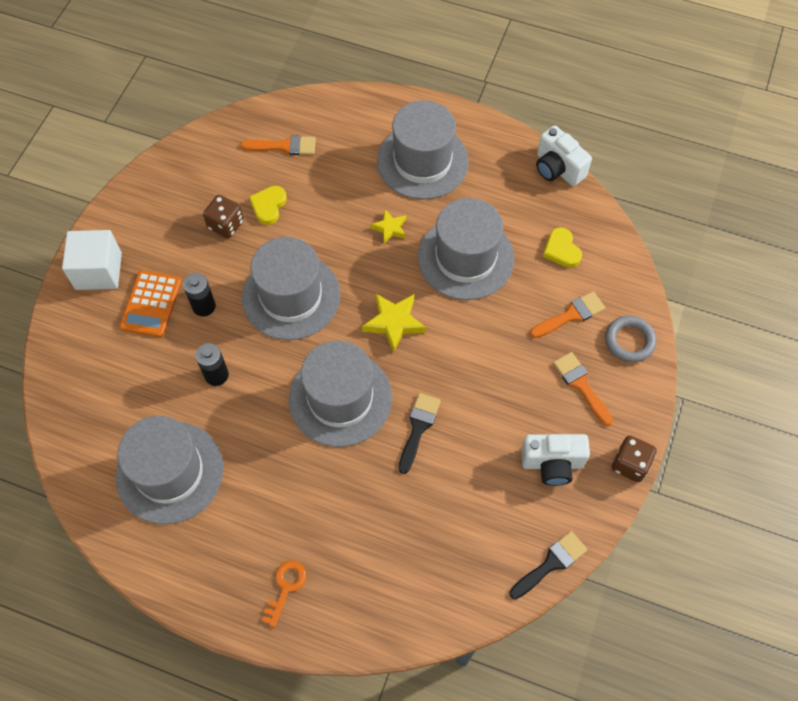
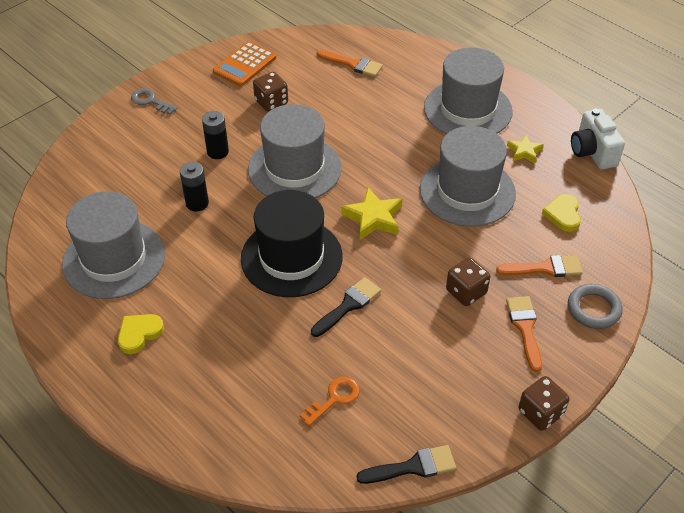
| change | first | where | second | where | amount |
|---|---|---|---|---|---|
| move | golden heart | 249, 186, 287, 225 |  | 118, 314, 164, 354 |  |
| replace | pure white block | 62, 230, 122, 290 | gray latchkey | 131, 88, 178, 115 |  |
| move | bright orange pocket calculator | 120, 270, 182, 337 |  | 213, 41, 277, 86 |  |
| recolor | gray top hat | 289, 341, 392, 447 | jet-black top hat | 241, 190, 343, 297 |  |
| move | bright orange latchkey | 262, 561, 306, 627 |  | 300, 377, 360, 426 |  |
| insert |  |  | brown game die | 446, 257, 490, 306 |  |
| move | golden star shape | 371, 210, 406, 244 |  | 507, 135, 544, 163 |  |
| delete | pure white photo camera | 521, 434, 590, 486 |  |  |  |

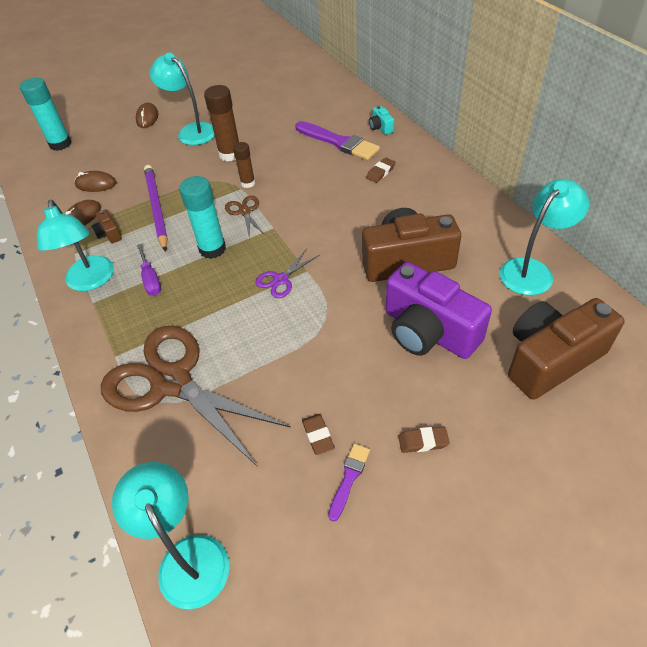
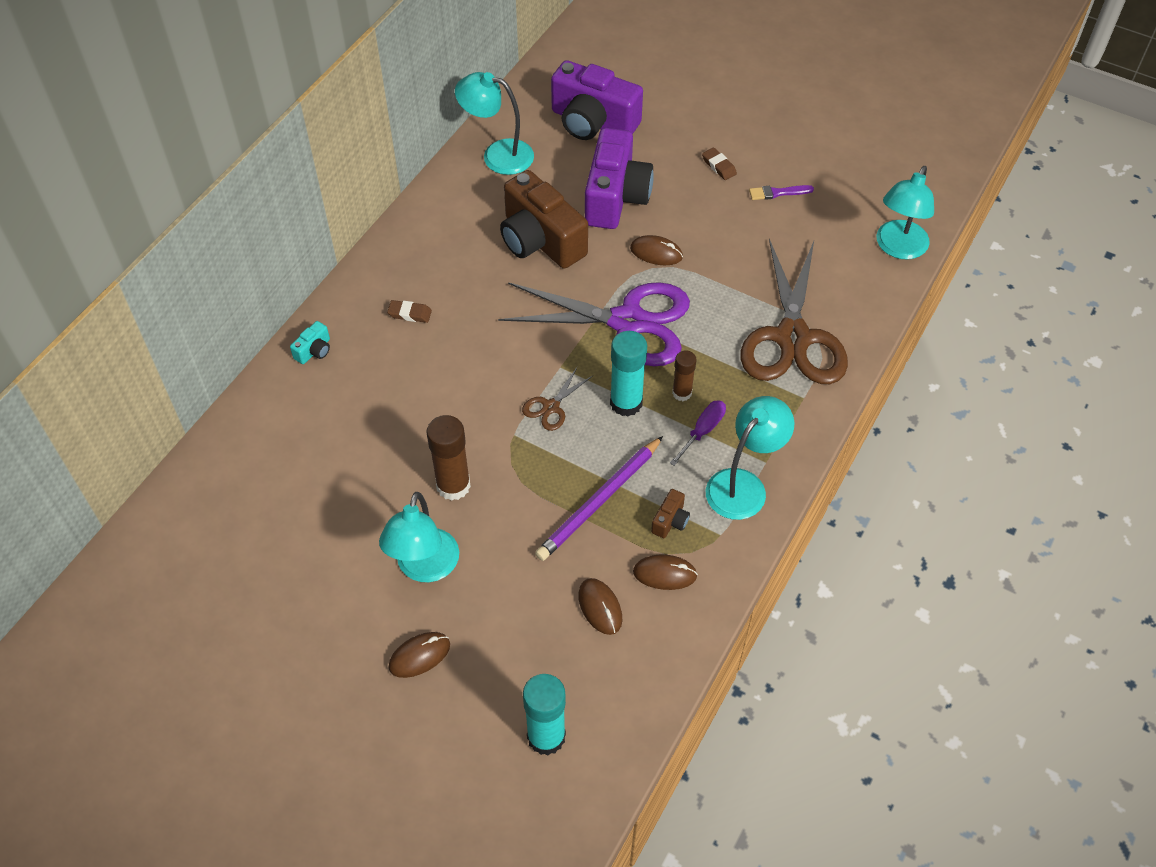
| change | first | where | second | where | amount |
|---|---|---|---|---|---|
| resize | violet pair of scissors | 255, 249, 319, 298 |  | 498, 282, 690, 366 | x2.40 |
| recolor | brown photo camera | 508, 298, 625, 400 | violet photo camera | 551, 60, 643, 140 |  |
| insert |  |  | brown PC mouse | 630, 235, 683, 265 |  |
| move | brown glue | 233, 142, 255, 188 |  | 672, 350, 696, 401 |  |
| delete | violet paintbrush | 295, 121, 380, 160 |  |  |  |
| delete | brown gum eraser | 302, 414, 335, 455 |  |  |  |

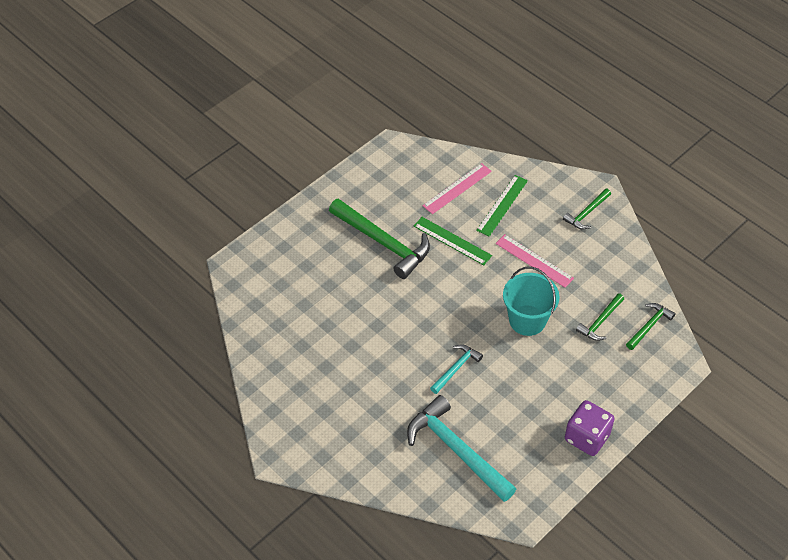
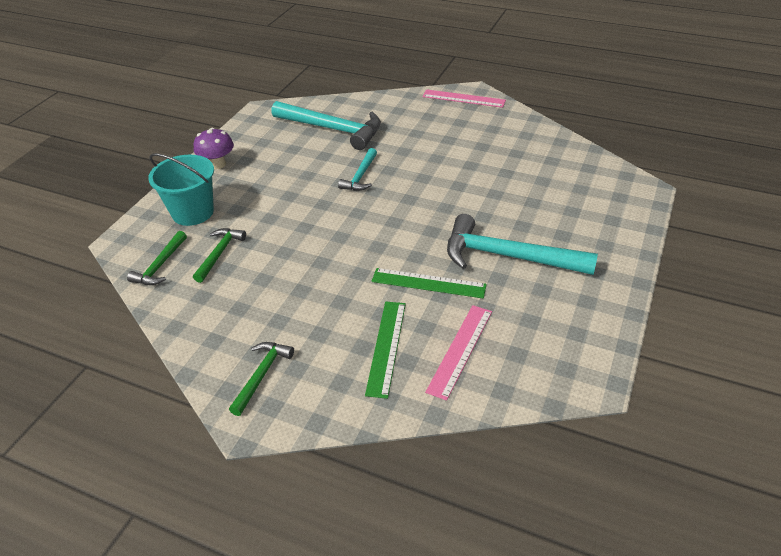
| change | first | where | second | where | amount |
|---|---|---|---|---|---|
| move | aqua pail | 503, 266, 560, 336 |  | 148, 153, 214, 226 |  |
| replace | violet game die | 565, 400, 615, 456 | violet mushroom | 193, 128, 234, 169 |  |
| move | rosy ruler | 496, 234, 574, 288 |  | 422, 89, 506, 108 |  |
| recolor | leaf-green hammer | 329, 199, 430, 279 | aqua hammer | 447, 214, 598, 275 |  |

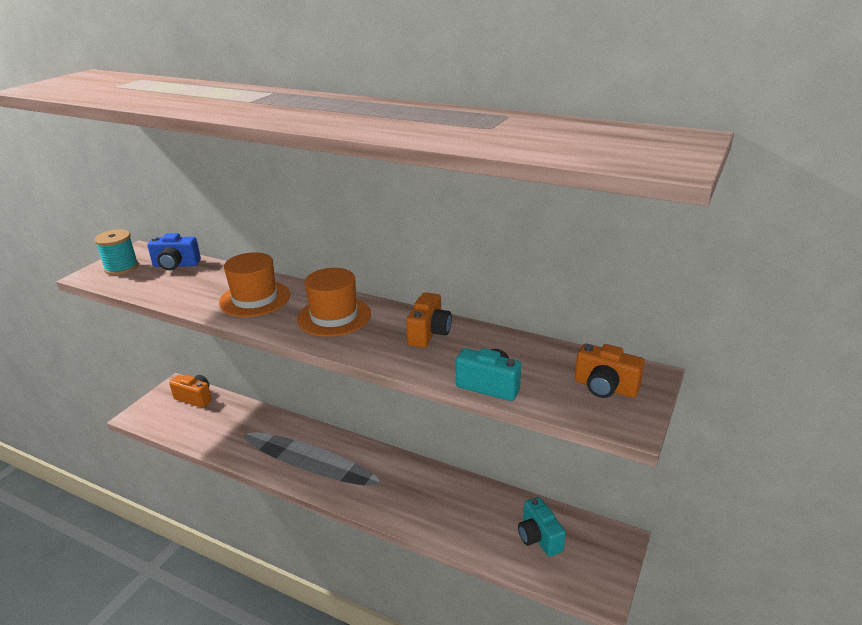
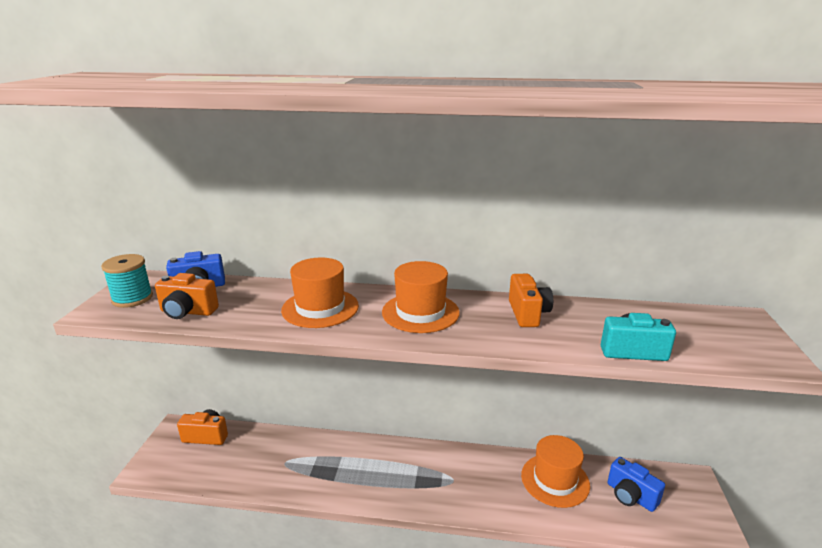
| change | first | where | second | where | amount |
|---|---|---|---|---|---|
| move | bright orange photo camera | 575, 343, 645, 398 |  | 155, 273, 219, 319 |  |
| insert |  |  | bright orange top hat | 521, 435, 590, 508 |  |
| recolor | aqua photo camera | 518, 497, 566, 557 | royal blue photo camera | 607, 457, 665, 512 |  |

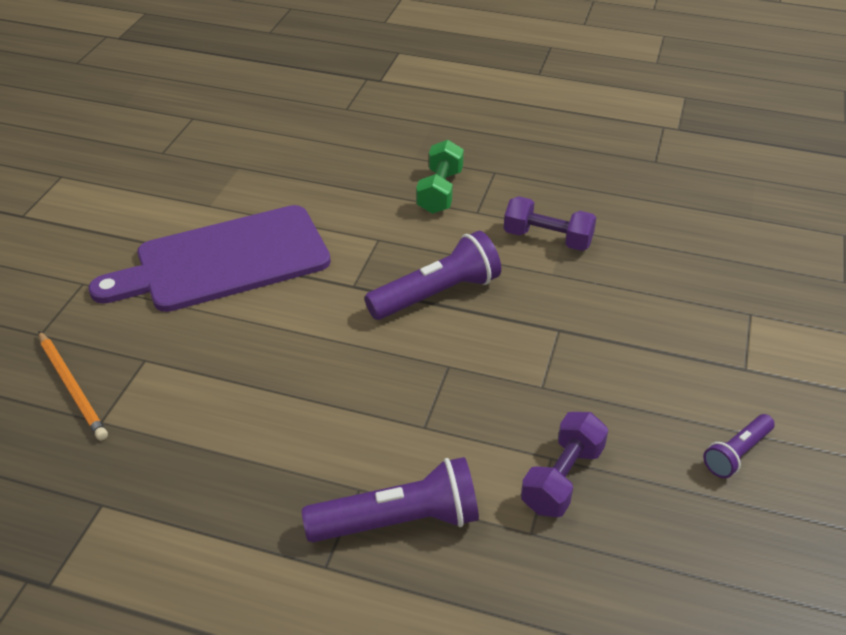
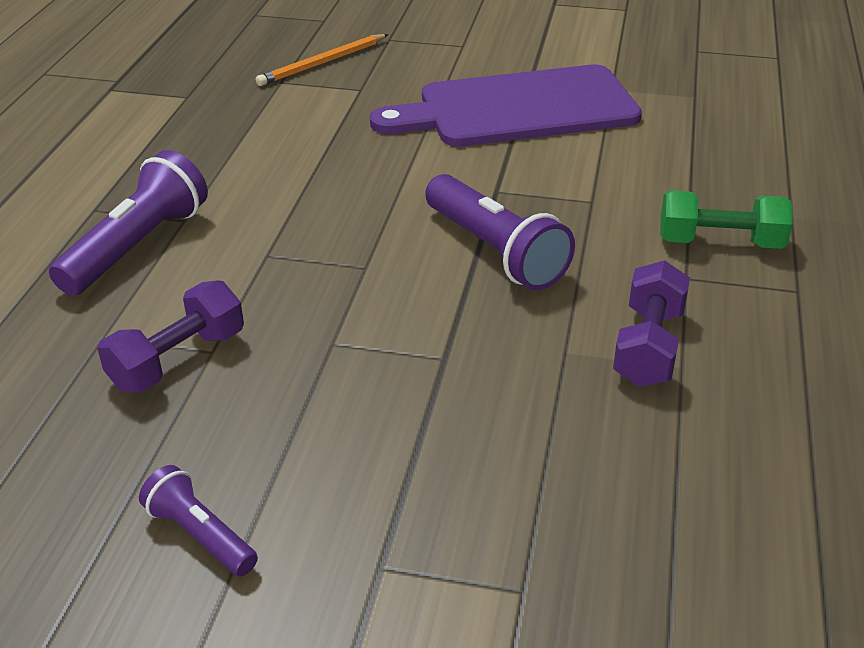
| change | first | where | second | where | amount |
|---|---|---|---|---|---|
| rotate | violet flashlight | 302, 457, 479, 542 |  | 49, 150, 208, 296 | 135 degrees counterclockwise |
| rotate | violet hand weight | 521, 412, 608, 517 |  | 97, 280, 244, 393 | 75 degrees counterclockwise |
| rotate | violet bread board | 88, 205, 331, 312 |  | 370, 65, 642, 147 | 75 degrees counterclockwise |

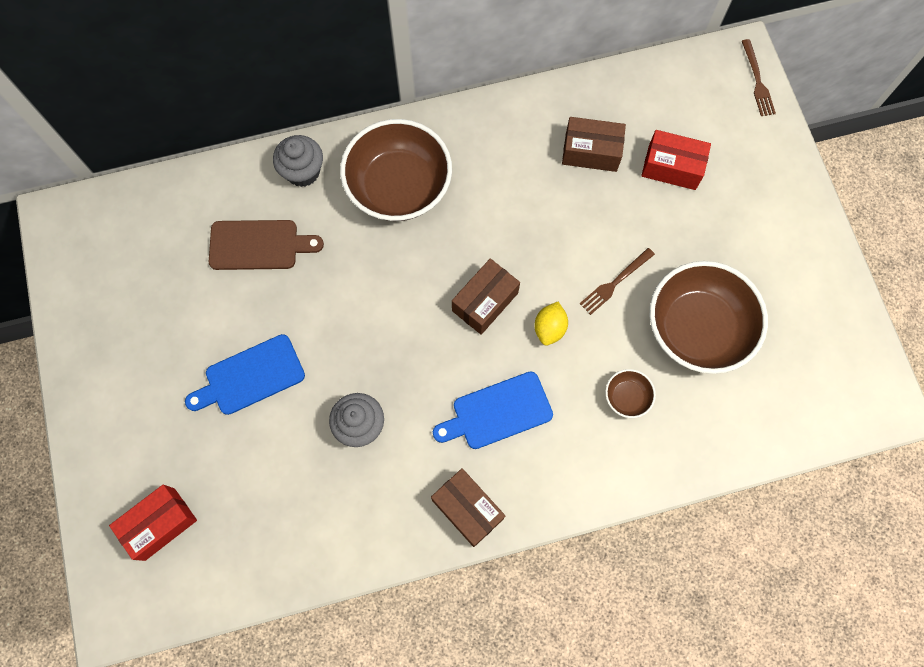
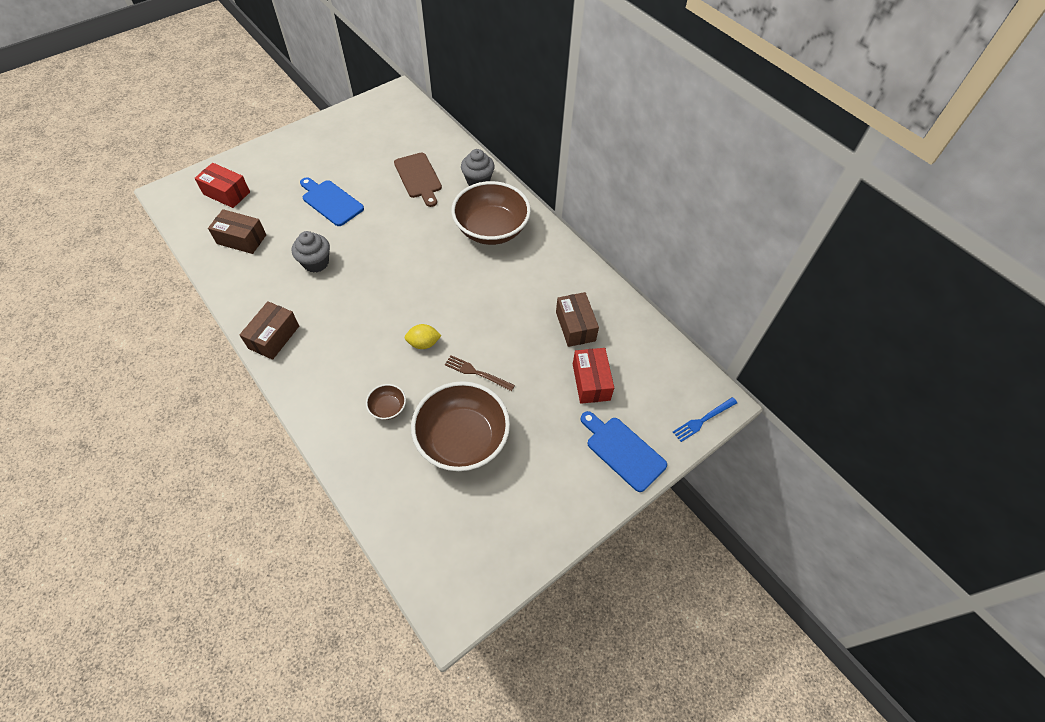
| change | first | where | second | where | amount |
|---|---|---|---|---|---|
| move | brown box | 452, 258, 520, 335 |  | 208, 209, 266, 254 |  |
| move | royal blue bread board | 433, 372, 553, 449 |  | 581, 411, 667, 492 |  |
| recolor | brown fork | 742, 39, 776, 116 | royal blue fork | 673, 397, 737, 442 |  |

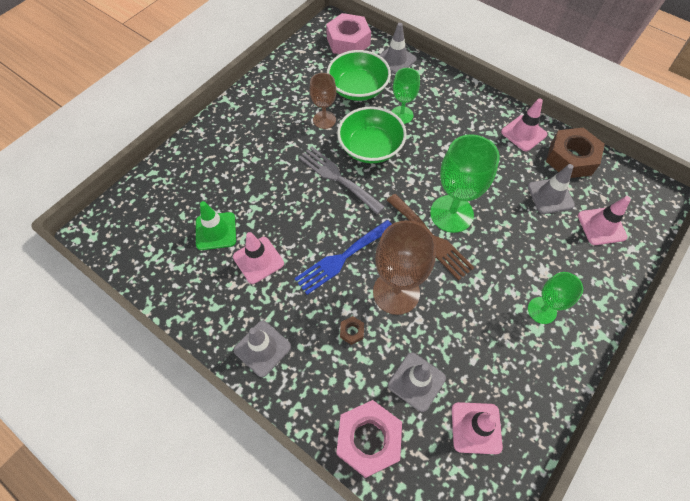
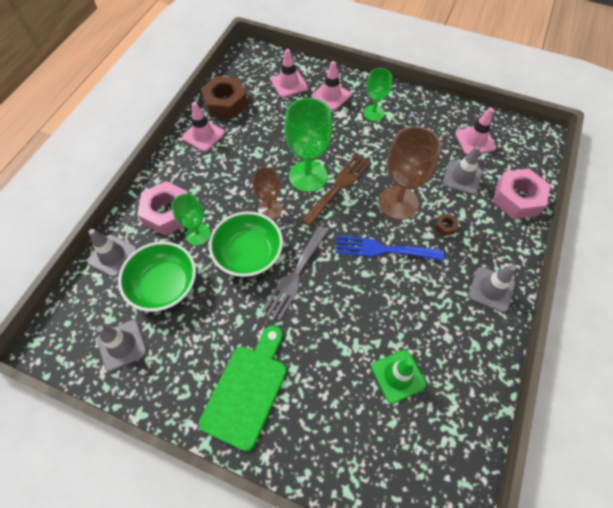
| change | first | where | second | where | amount |
|---|---|---|---|---|---|
| move | gray safety cone | 528, 164, 575, 214 |  | 97, 320, 147, 372 |  |
| move | rosy hexagon nut | 326, 13, 371, 54 |  | 137, 181, 188, 236 |  |
| insert |  |  | leaf-green bread board | 199, 325, 287, 451 |  |
| move | brown wine glass | 310, 73, 336, 129 |  | 253, 167, 282, 219 |  |
| move | rosy safety cone | 233, 232, 284, 284 |  | 311, 61, 351, 111 |  |
| rotate | royal blue fork | 294, 220, 392, 295 |  | 335, 235, 444, 261 | 150 degrees clockwise |

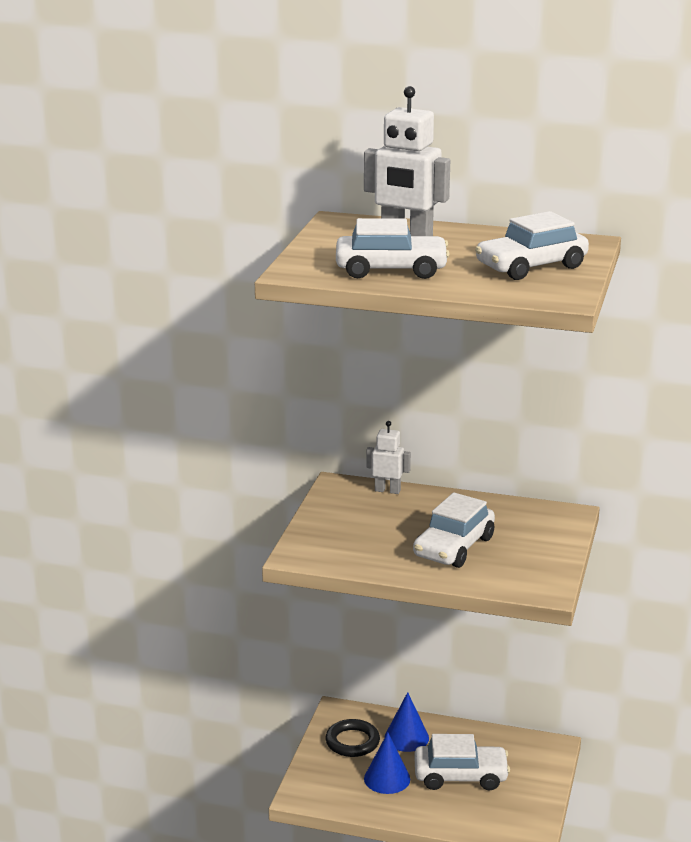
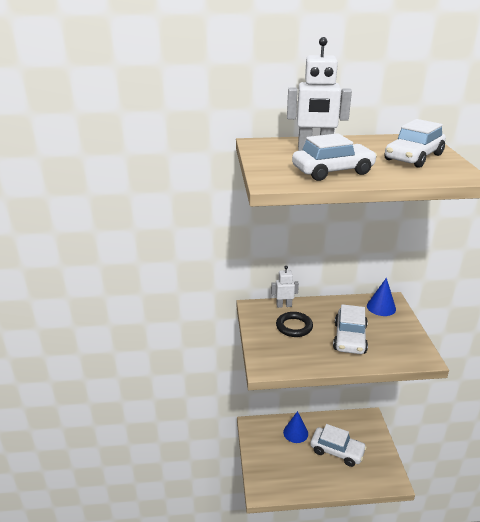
| change | first | where | second | where | amount |
|---|---|---|---|---|---|
| move | jet-black ring | 325, 719, 380, 757 |  | 276, 312, 313, 337 |  |
| rotate | pure white automobile | 414, 734, 510, 790 |  | 310, 424, 367, 467 | 45 degrees clockwise |
| move | royal blue cone | 364, 732, 410, 794 |  | 367, 278, 396, 316 |  |

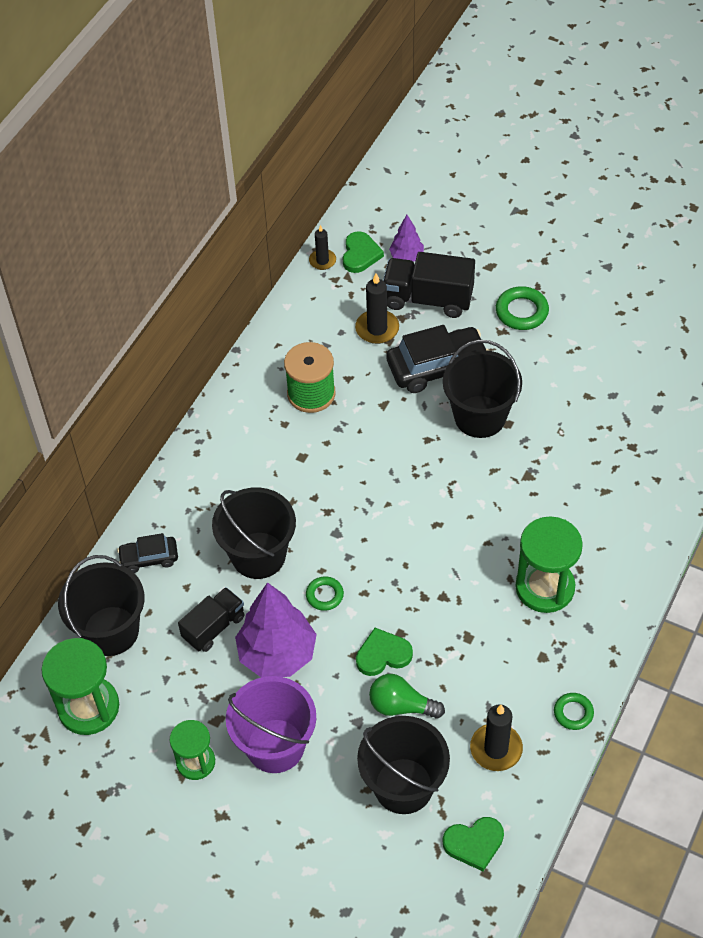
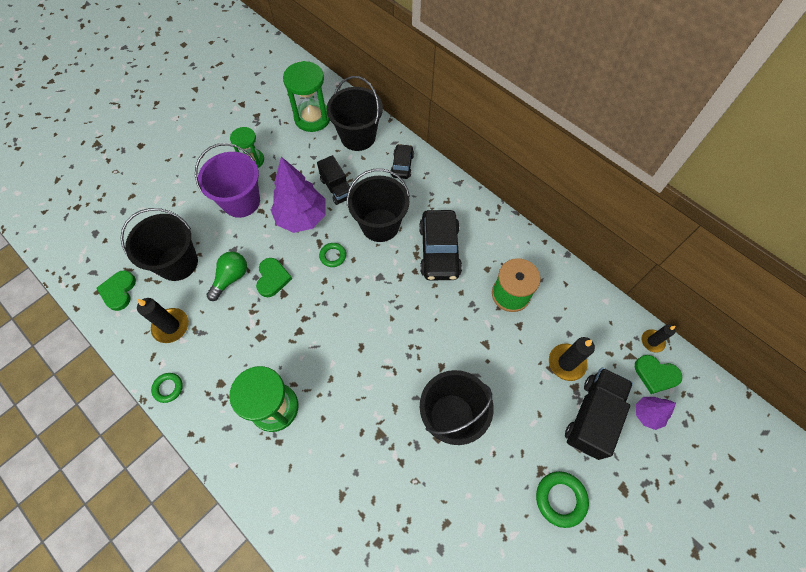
| change | first | where | second | where | amount |
|---|---|---|---|---|---|
| move | jet-black automobile | 386, 325, 489, 393 |  | 419, 210, 462, 280 |  |

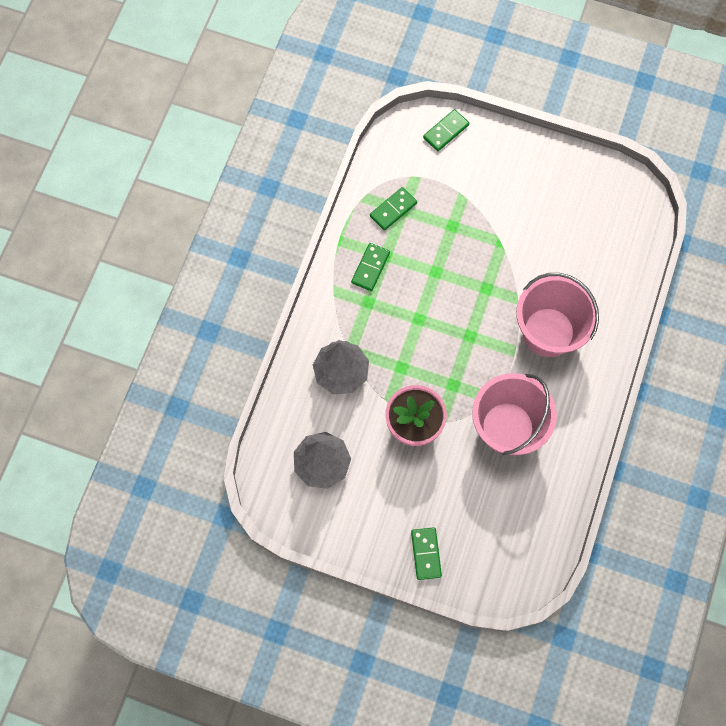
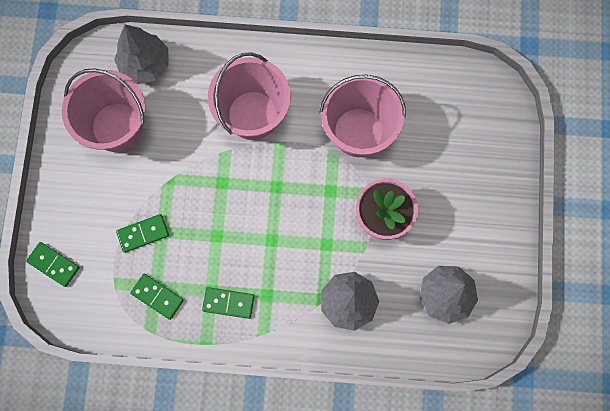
| change | first | where | second | where | amount |
|---|---|---|---|---|---|
| insert |  |  | rosy pail | 62, 68, 146, 152 |  |
| insert |  |  | gray toy tree | 114, 25, 169, 84 |  |
| move | leaf-green domino tile | 411, 527, 442, 580 |  | 116, 214, 169, 253 |  |

